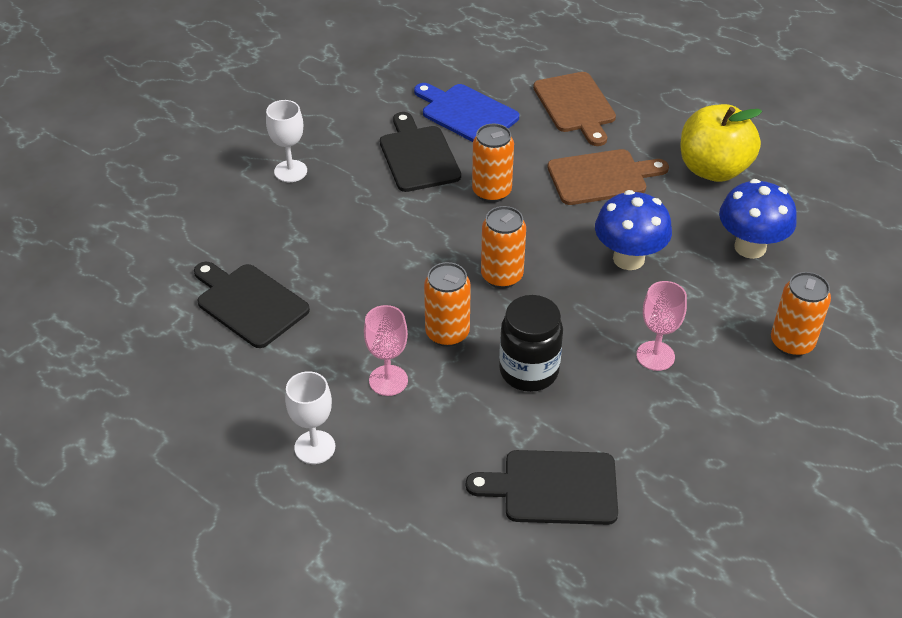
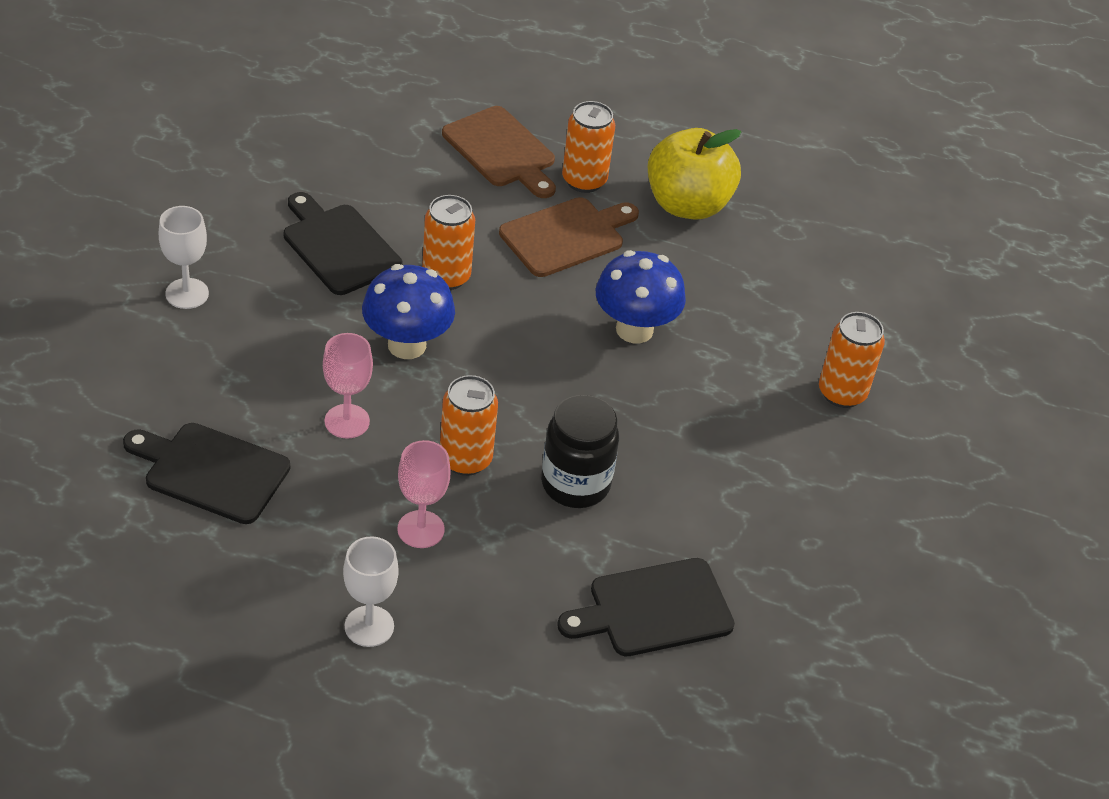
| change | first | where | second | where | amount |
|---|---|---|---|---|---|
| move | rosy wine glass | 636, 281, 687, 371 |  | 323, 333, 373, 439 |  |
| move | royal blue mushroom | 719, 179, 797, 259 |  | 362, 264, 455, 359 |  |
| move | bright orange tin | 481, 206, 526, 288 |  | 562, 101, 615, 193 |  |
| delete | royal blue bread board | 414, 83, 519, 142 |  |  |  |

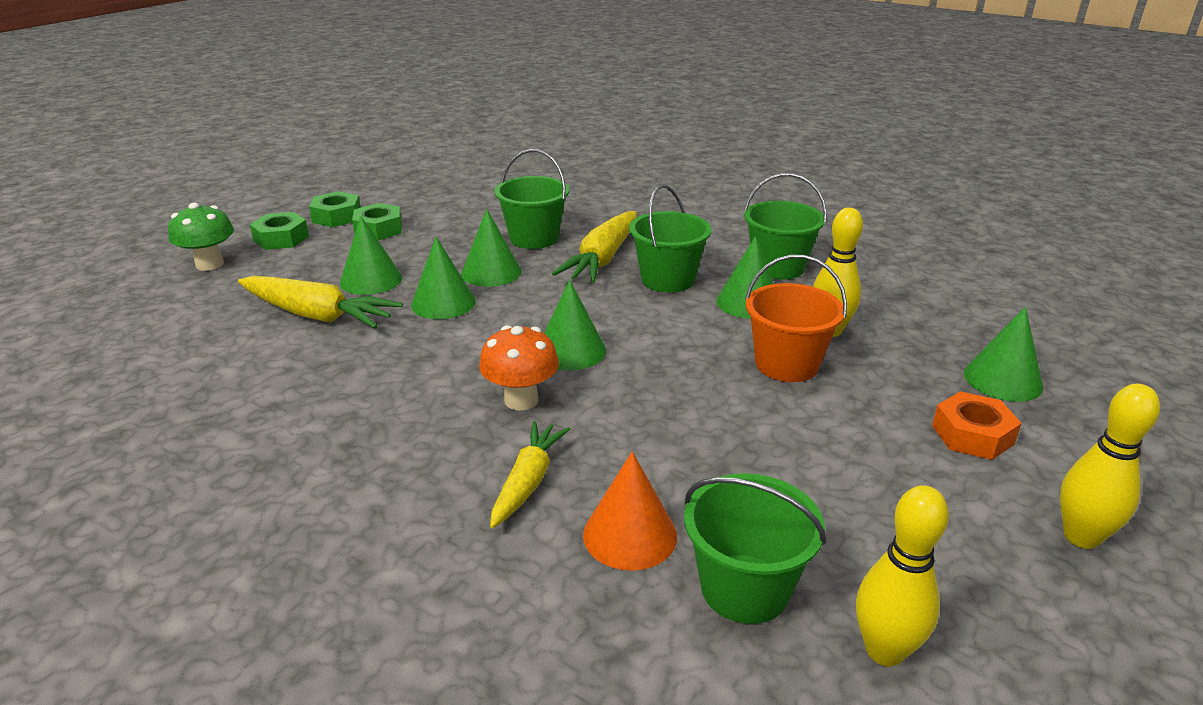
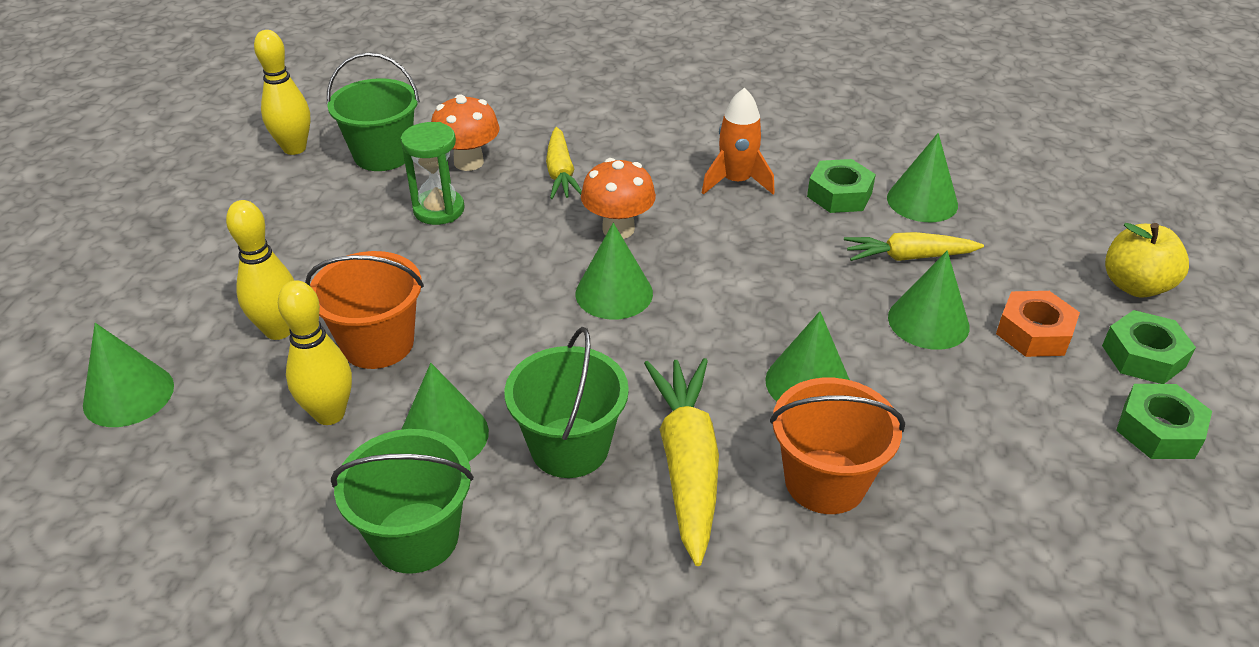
| change | first | where | second | where | amount |
|---|---|---|---|---|---|
| move | golden skittle | 1060, 384, 1160, 549 |  | 226, 200, 294, 340 |  |
| insert |  |  | leaf-green sandglass | 401, 122, 464, 225 |  |
| replace | bright orange cone | 583, 451, 677, 571 | bright orange mushroom | 431, 94, 500, 171 |  |
| insert |  |  | bright orange spaceship | 702, 88, 775, 195 |  |
| recolor | leaf-green pail | 495, 149, 569, 249 | bright orange pail | 770, 378, 905, 514 |  |
| move | leaf-green hexagon nut | 352, 203, 402, 240 |  | 807, 159, 876, 213 |  |
| resize | golden root vegetable | 238, 276, 403, 329 |  | 844, 232, 984, 261 | x0.65 |
| move | leaf-green cone | 411, 237, 476, 319 |  | 887, 133, 958, 222 |  |
| move | bright orange hexagon nut | 932, 391, 1022, 460 |  | 996, 291, 1080, 357 |  |
| replace | leaf-green mushroom | 168, 203, 234, 271 | golden apple | 1105, 223, 1189, 298 |  |

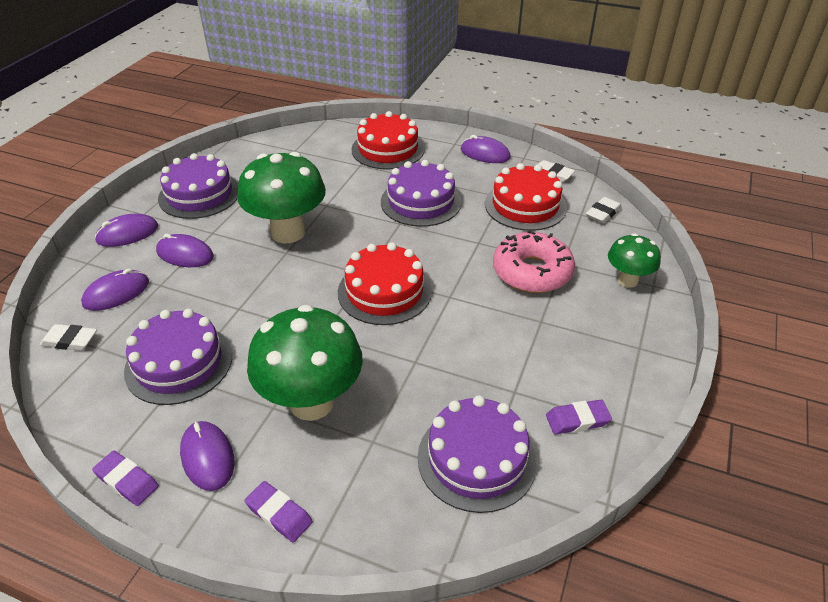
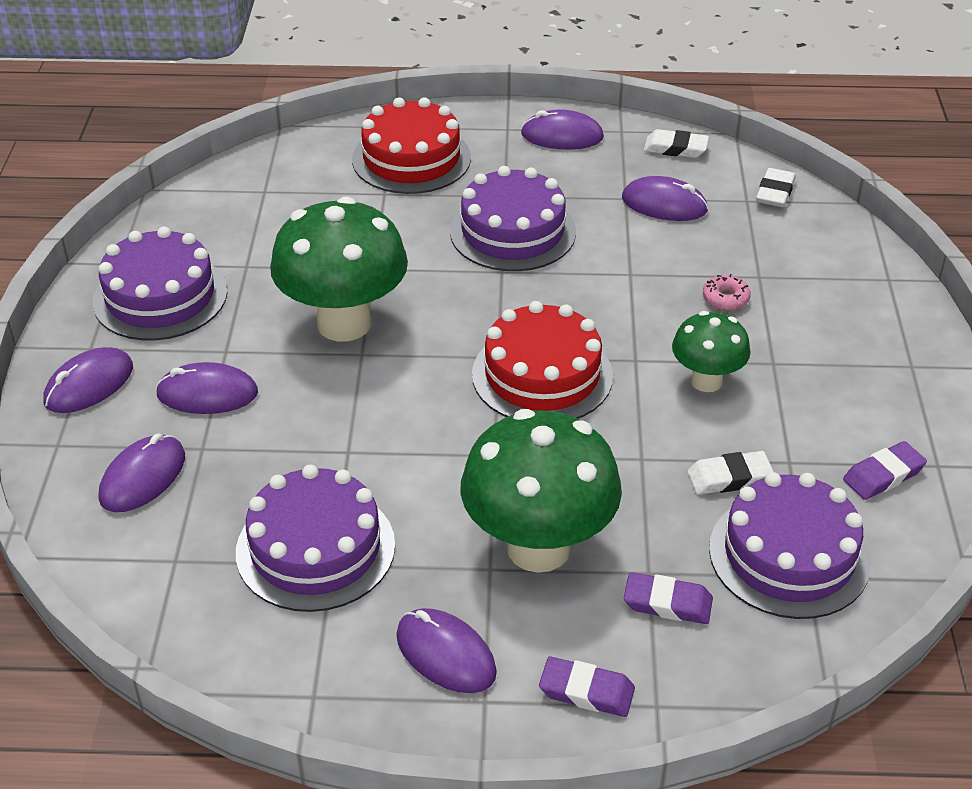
| change | first | where | second | where | amount |
|---|---|---|---|---|---|
| replace | scarlet layer cake | 485, 163, 567, 231 | violet PC mouse | 622, 176, 708, 221 |  |
| move | violet gum eraser | 92, 451, 159, 506 |  | 624, 572, 713, 624 |  |
| move | leaf-green mushroom | 608, 233, 661, 288 |  | 672, 311, 751, 392 |  |
| move | pure white gum eraser | 40, 324, 97, 351 |  | 687, 451, 774, 495 |  |
| resize | rosy doughnut | 493, 230, 575, 293 |  | 703, 274, 751, 310 | x0.41 |

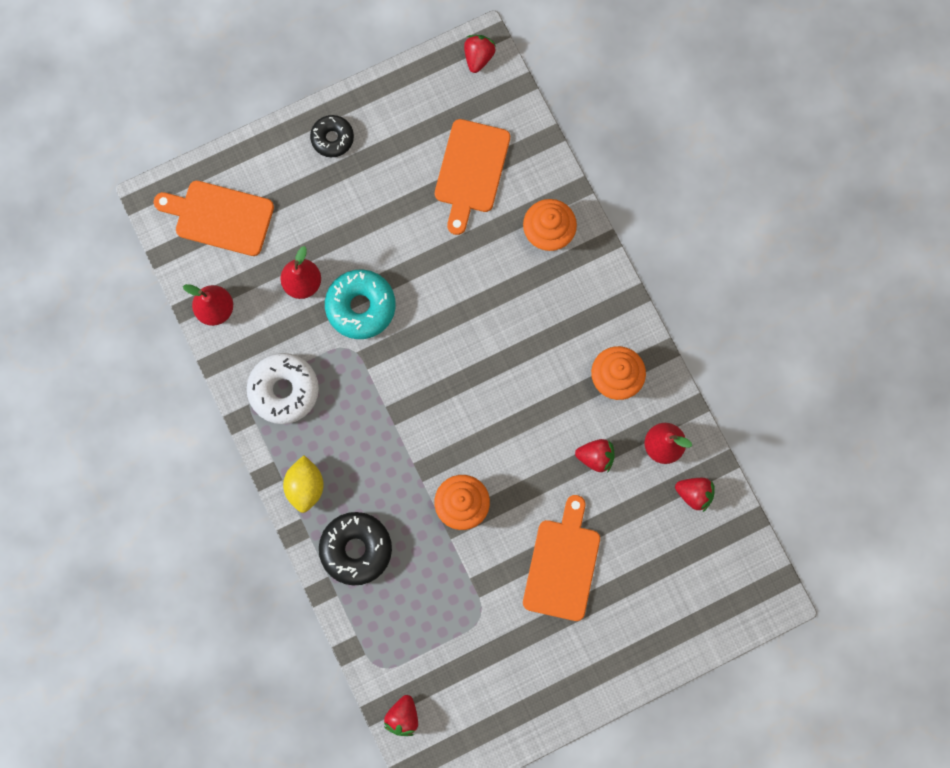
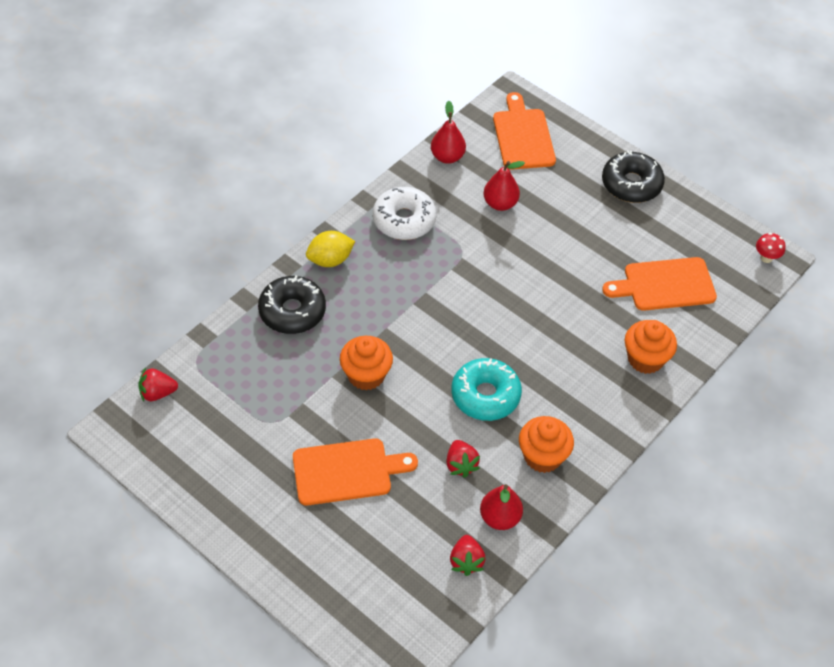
| change | first | where | second | where | amount |
|---|---|---|---|---|---|
| move | aqua doughnut | 325, 269, 396, 339 |  | 452, 358, 522, 421 |  |
| resize | jet-black doughnut | 310, 115, 354, 157 |  | 602, 150, 665, 203 | x1.59 |
| replace | scarlet toy strawberry | 464, 35, 496, 73 | scarlet mushroom | 756, 233, 786, 263 |  |

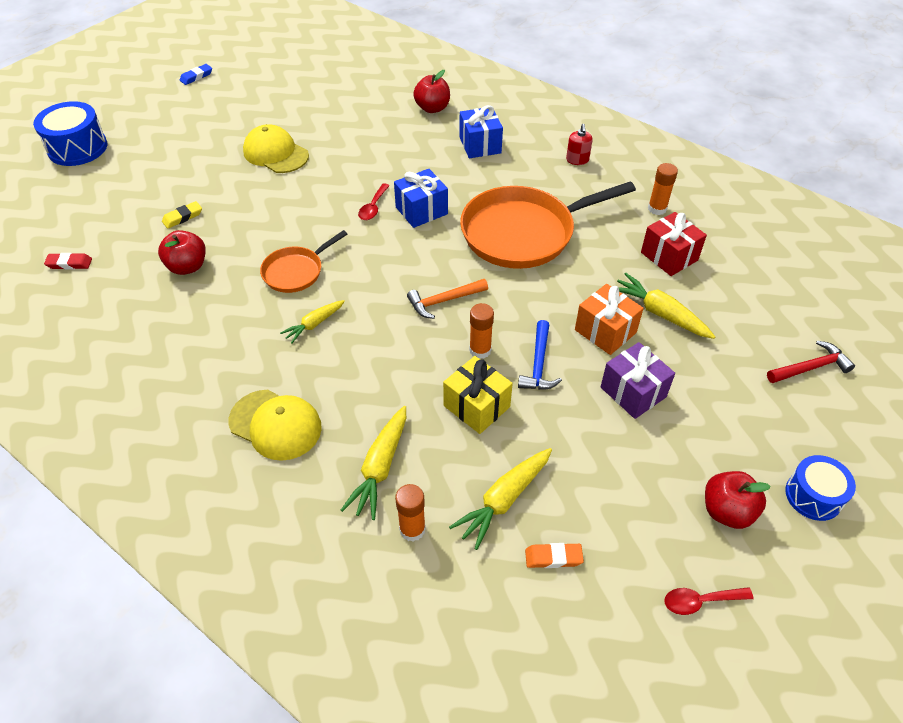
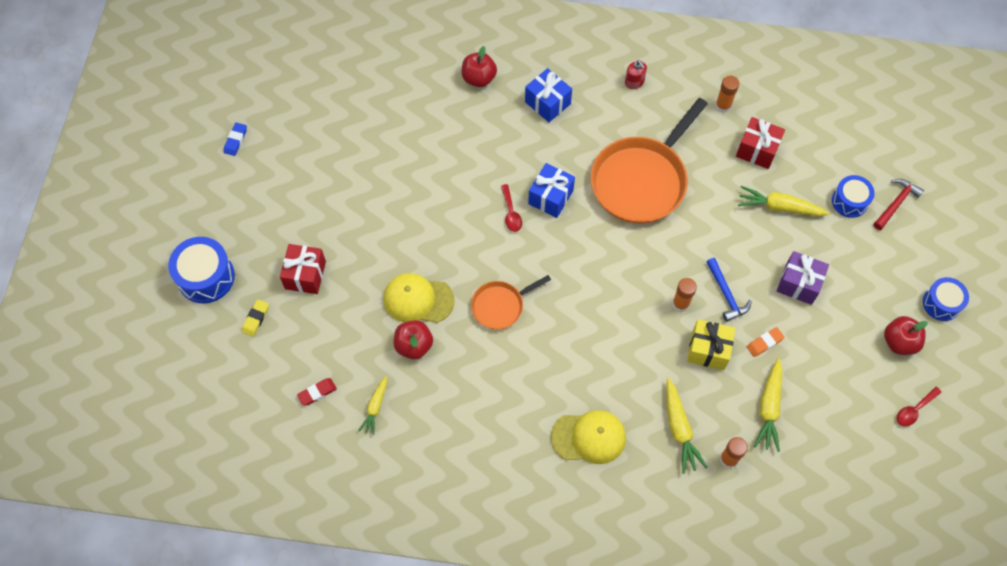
| change | first | where | second | where | amount |
|---|---|---|---|---|---|
| move | golden gum eraser | 162, 201, 202, 229 |  | 242, 299, 269, 337 |  |
| insert |  |  | scarlet gift | 280, 244, 326, 294 |  |
| move | golden root vegetable | 280, 300, 345, 344 |  | 359, 376, 387, 435 |  |
| move | golden peaked cap | 243, 124, 309, 173 |  | 384, 273, 455, 323 |  |
| rotate | bright orange skillet | 260, 230, 347, 293 |  | 471, 275, 551, 330 | 45 degrees clockwise |
| move | bright orange gum eraser | 525, 543, 584, 568 |  | 747, 327, 785, 357 |  |
| insert |  |  | royal blue drum | 832, 175, 875, 218 |  |
| delete | bright orange hammer | 407, 279, 488, 319 |  |  |  |
| delete | bright orange gift | 575, 284, 644, 355 |  |  |  |

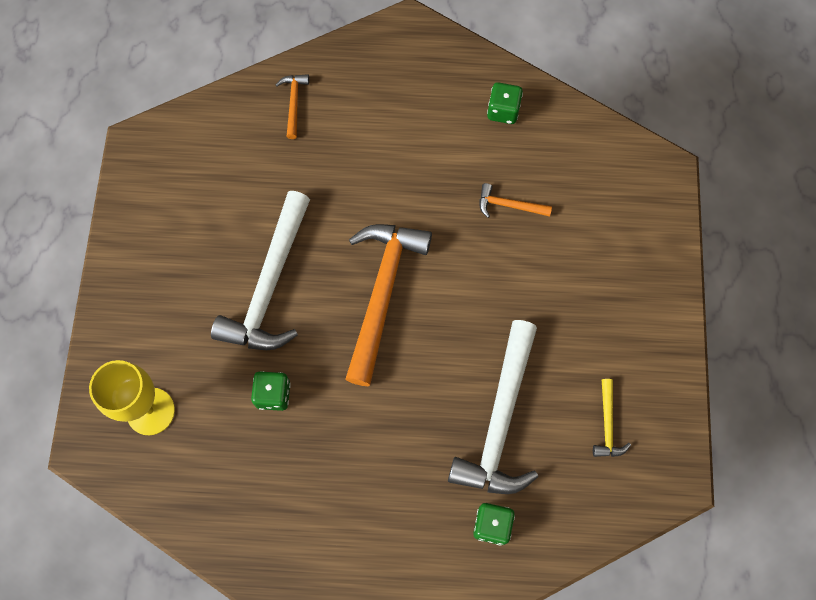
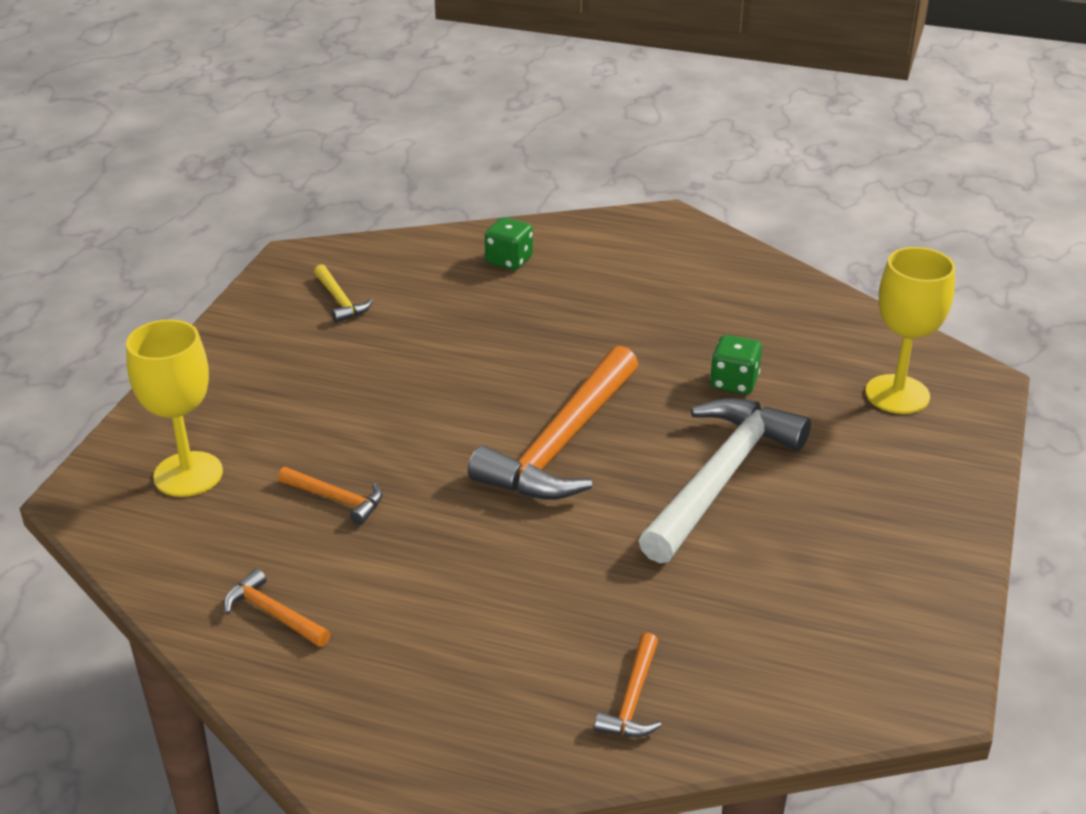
| change | first | where | second | where | amount |
|---|---|---|---|---|---|
| insert |  |  | golden wine glass | 126, 319, 223, 497 |  |
| replace | leaf-green game die | 487, 82, 523, 124 | bright orange hammer | 224, 569, 331, 647 |  |
| rotate | golden hammer | 593, 379, 631, 457 |  | 314, 264, 373, 323 | 135 degrees clockwise |
| delete | pure white hammer | 448, 320, 538, 494 |  |  |  |

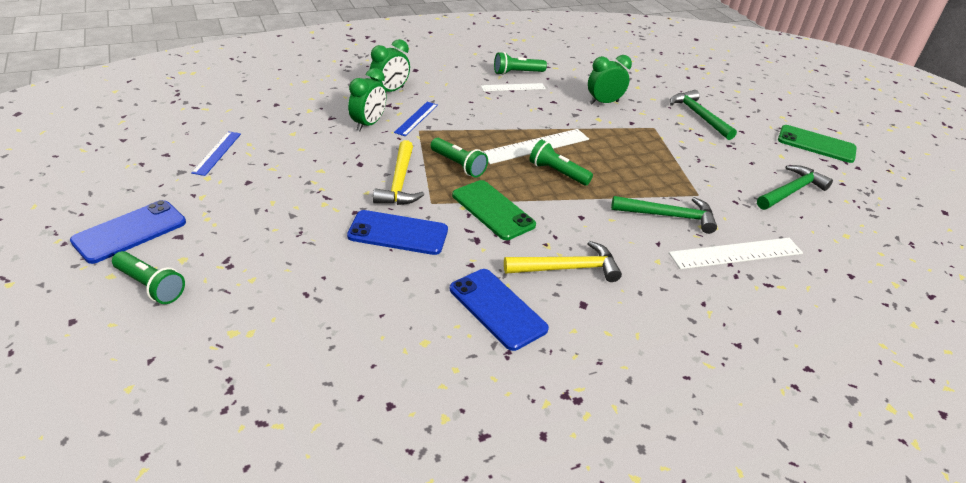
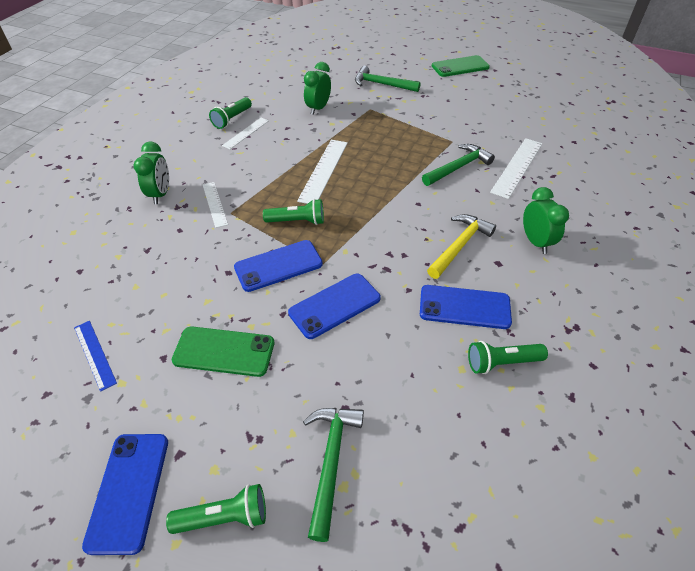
| change | first | where | second | where | amount |
|---|---|---|---|---|---|
| move | leaf-green phone | 452, 180, 536, 240 |  | 172, 326, 274, 377 |  |
| recolor | royal blue ruler | 394, 102, 438, 136 | pure white ruler | 203, 182, 228, 228 |  |
| replace | golden hammer | 373, 140, 424, 205 | royal blue phone | 234, 240, 323, 292 |  |
| move | leaf-green hammer | 757, 165, 833, 210 |  | 303, 408, 364, 542 |  |
| move | leaf-green flashlight | 530, 140, 593, 186 |  | 468, 341, 548, 374 |  |
| move | leaf-green alarm clock | 348, 68, 386, 131 |  | 523, 187, 569, 254 |  |

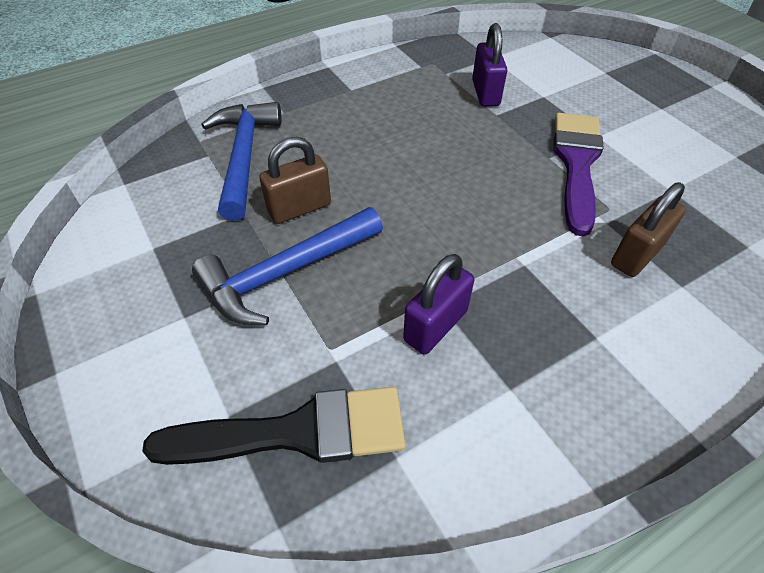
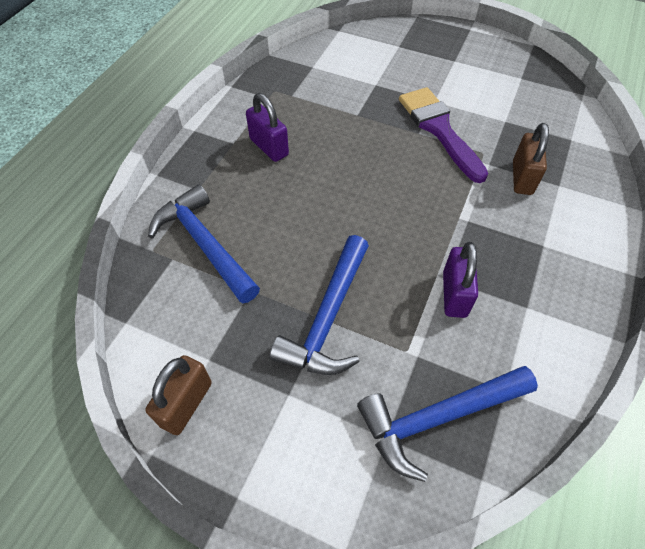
| change | first | where | second | where | amount |
|---|---|---|---|---|---|
| move | brown lock | 259, 137, 331, 224 |  | 145, 355, 212, 435 |  |
| move | violet lock | 472, 23, 507, 107 |  | 246, 93, 289, 162 |  |
| replace | jet-black paintbrush | 142, 387, 406, 465 | royal blue hammer | 357, 366, 538, 482 |  |

